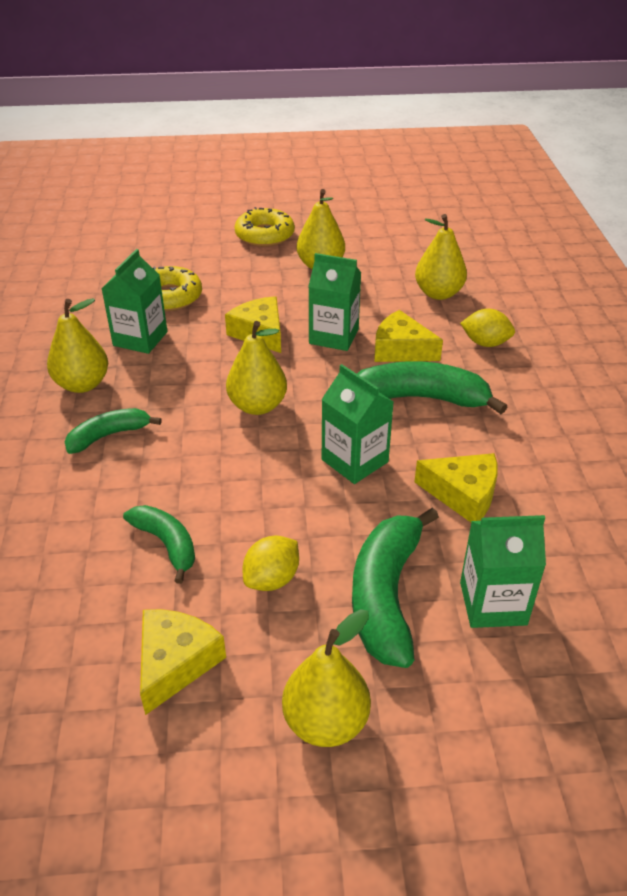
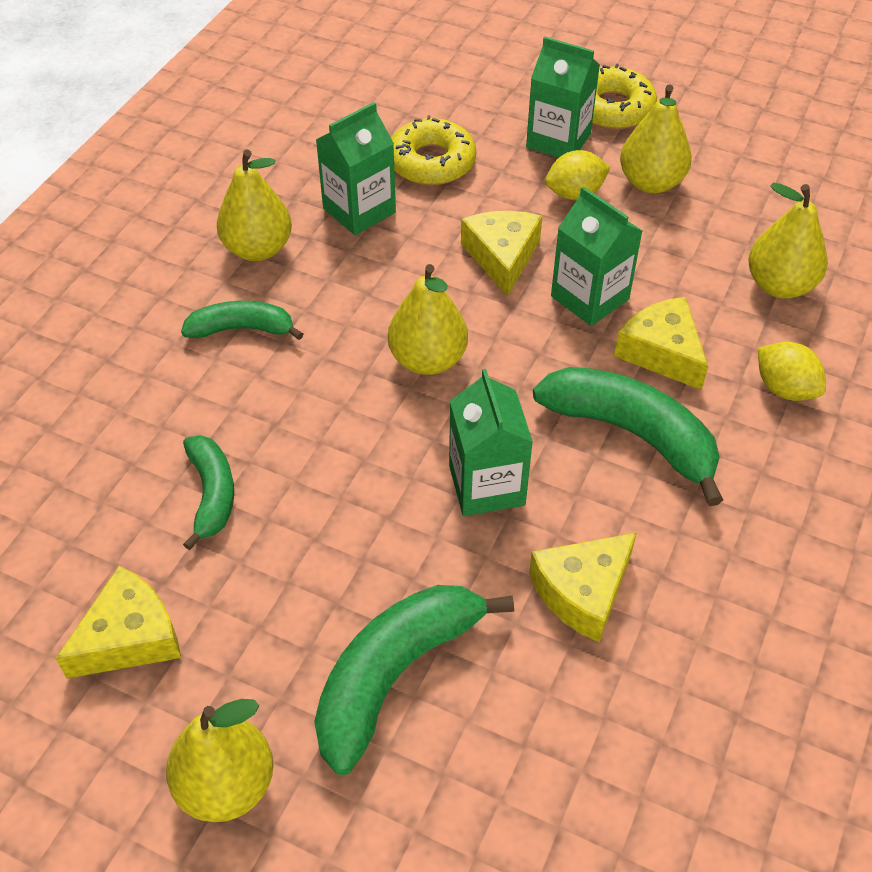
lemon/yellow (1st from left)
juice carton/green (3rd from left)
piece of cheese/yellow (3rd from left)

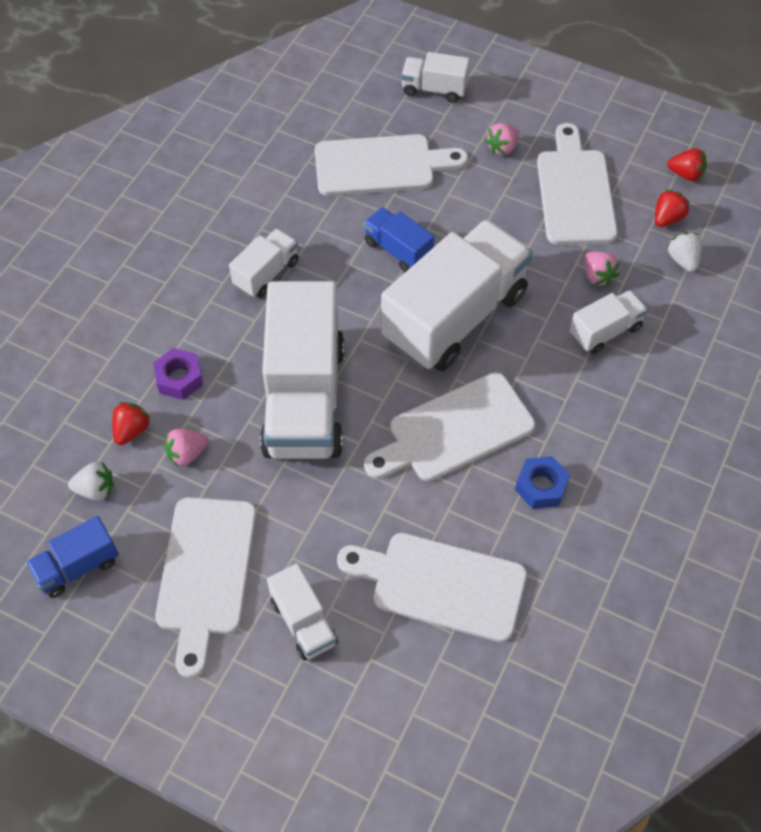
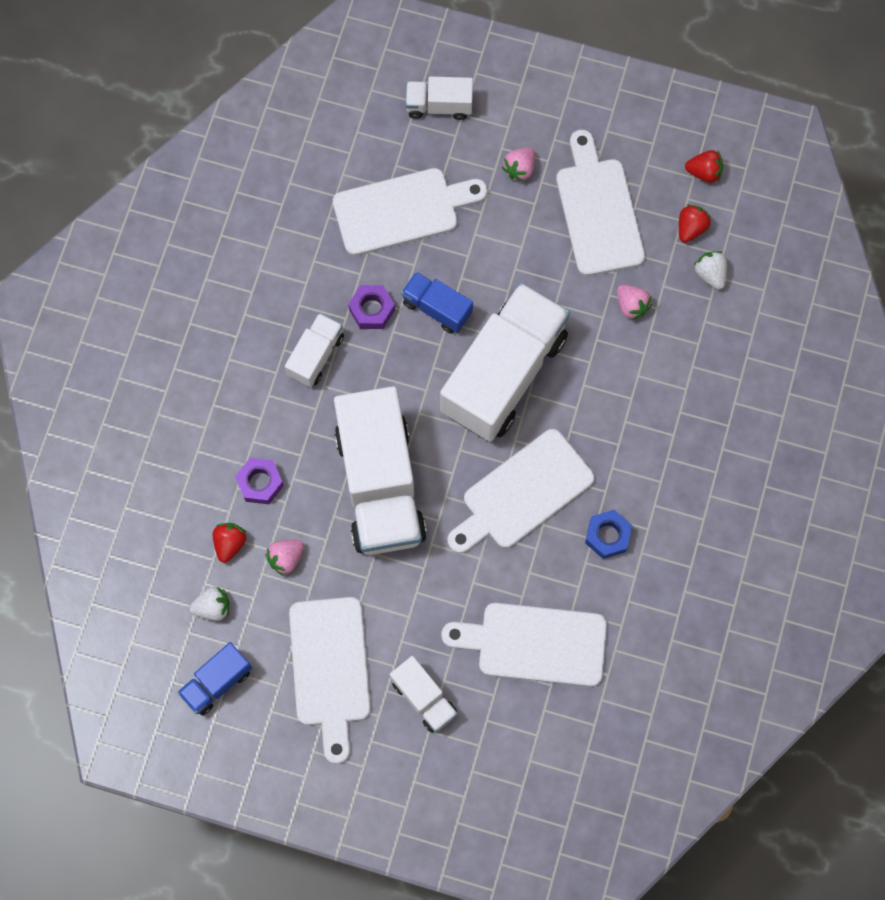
truck/white (6th from left in the first image)
hexagon nut/purple (2nd from left)

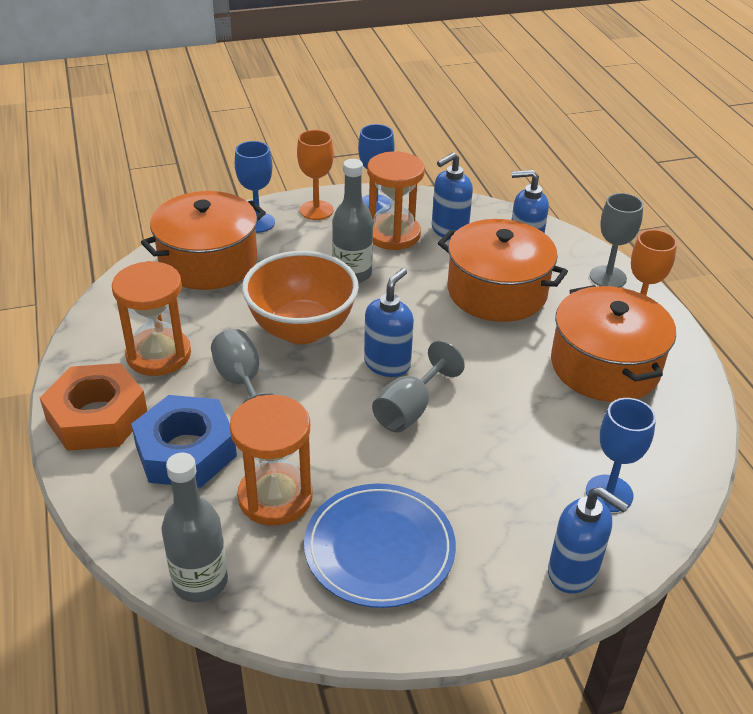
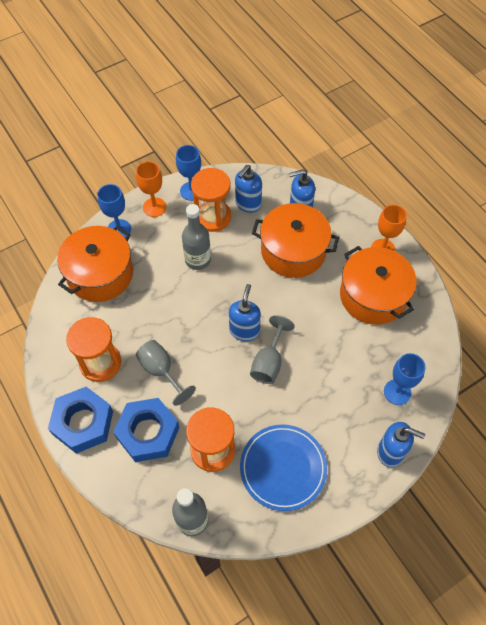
deep dish/bright orange
chalice/grey (3rd from left in the first image)
hexagon nut/royal blue (1st from left)

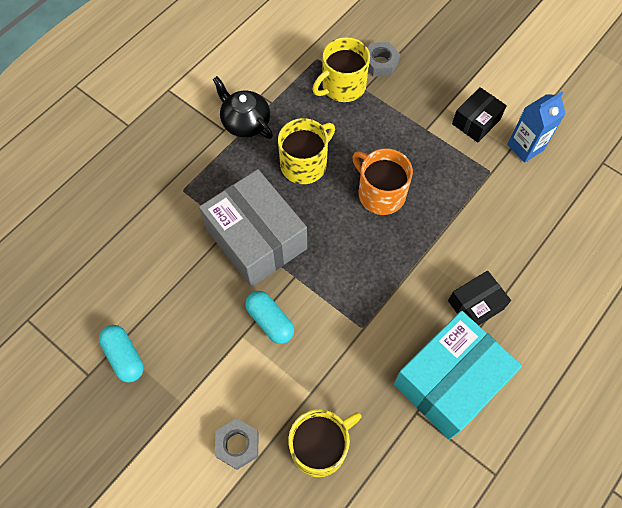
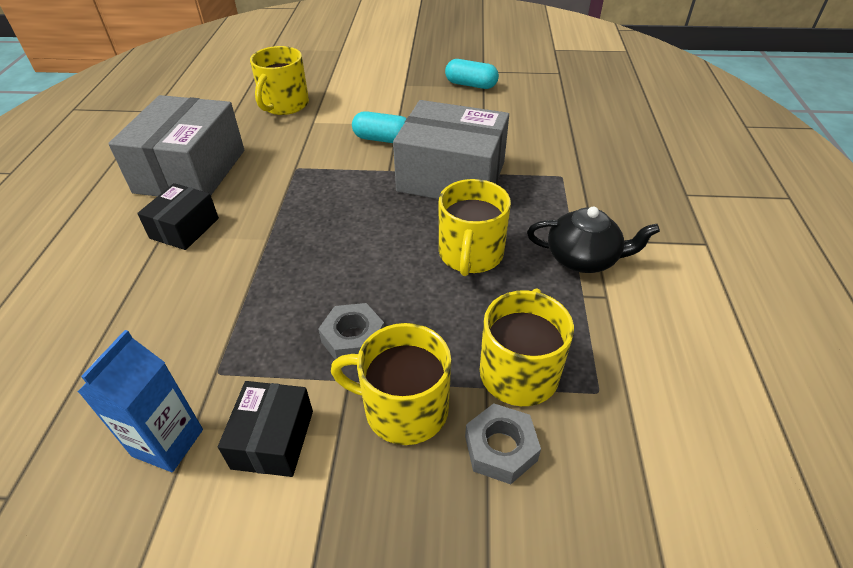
mug/bright orange
mug/yellow (2nd from left)
hexagon nut/grey (1st from left)
parcel/grey (1st from left)

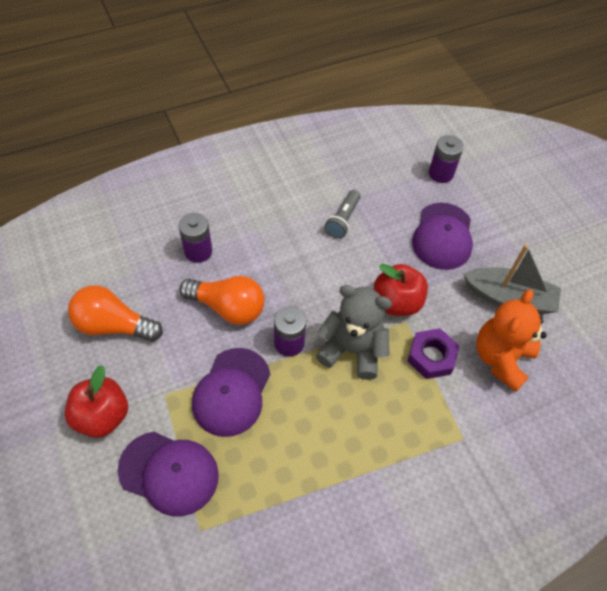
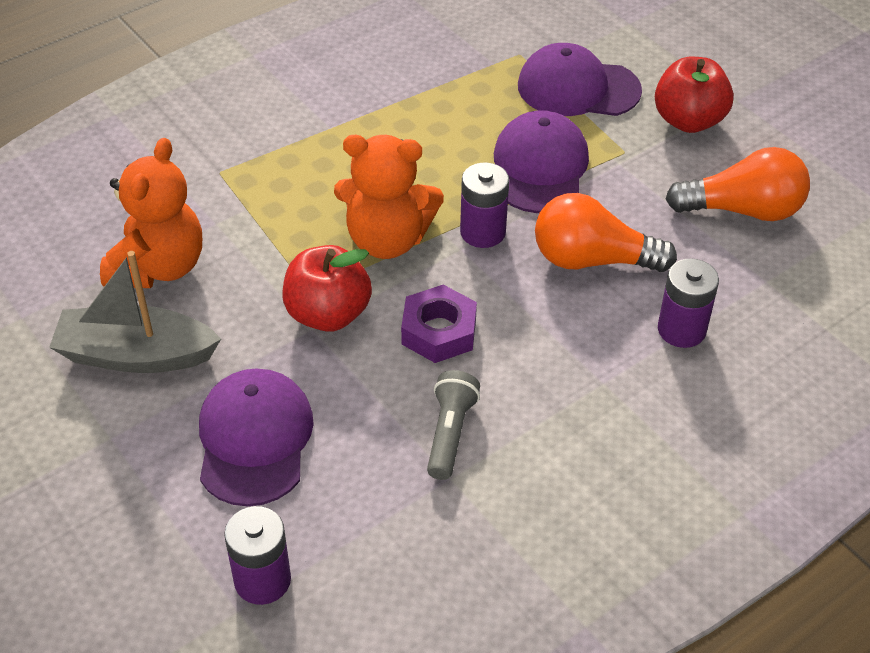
hexagon nut/purple
teddy/bright orange (2nd from left)

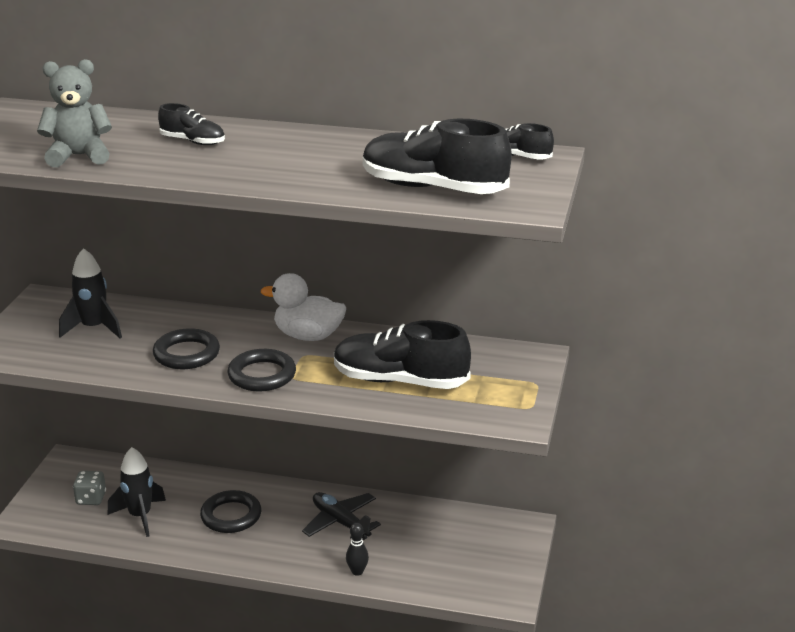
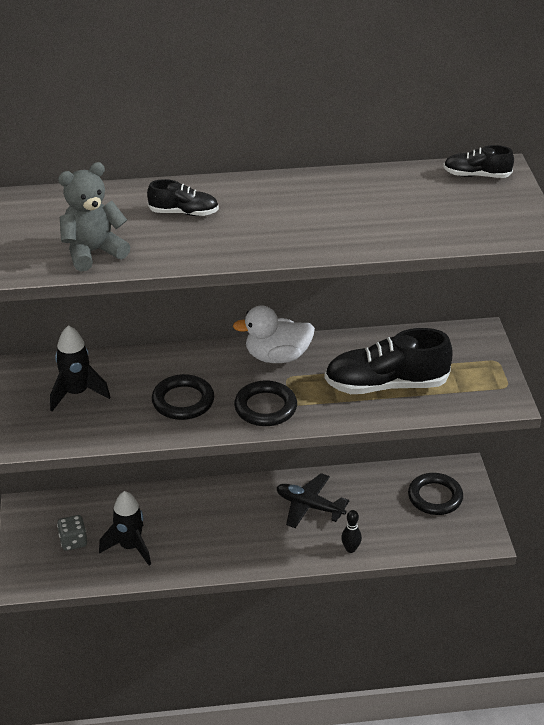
sneaker/ebony (3rd from left in the first image)
ring/ebony (3rd from left)

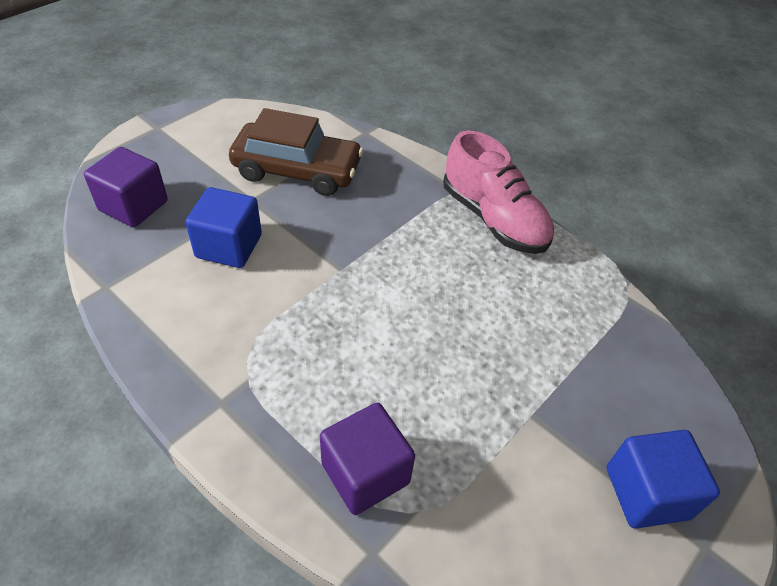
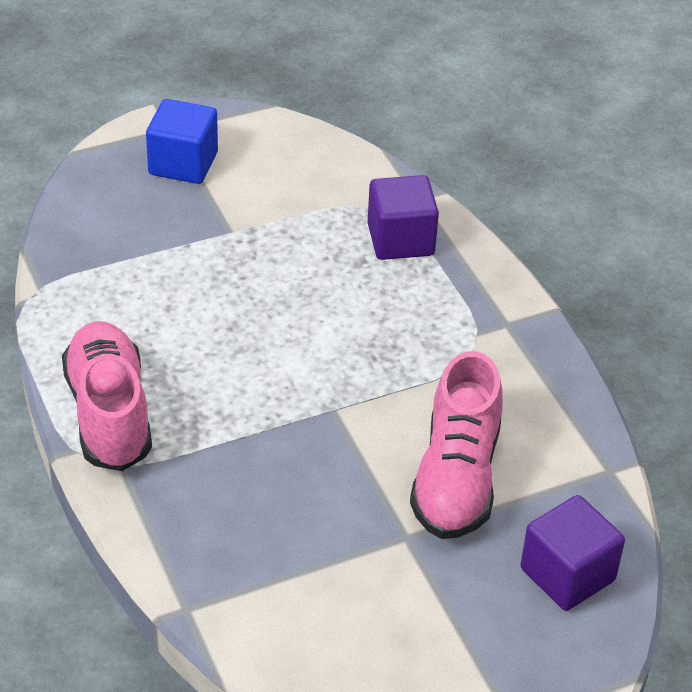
car/russet
sneaker/pink (2nd from left)

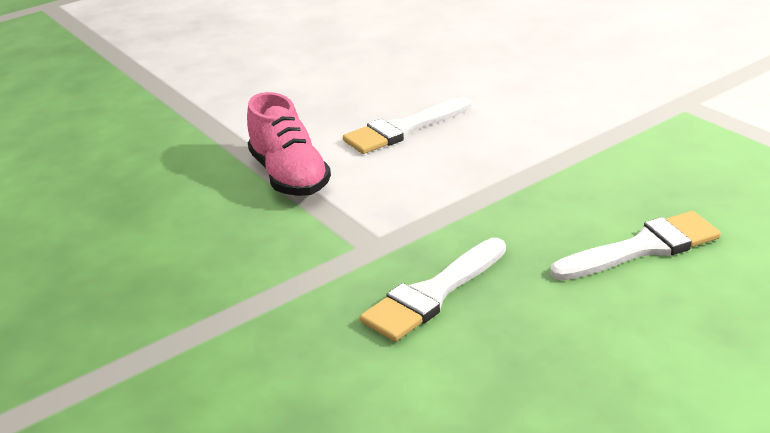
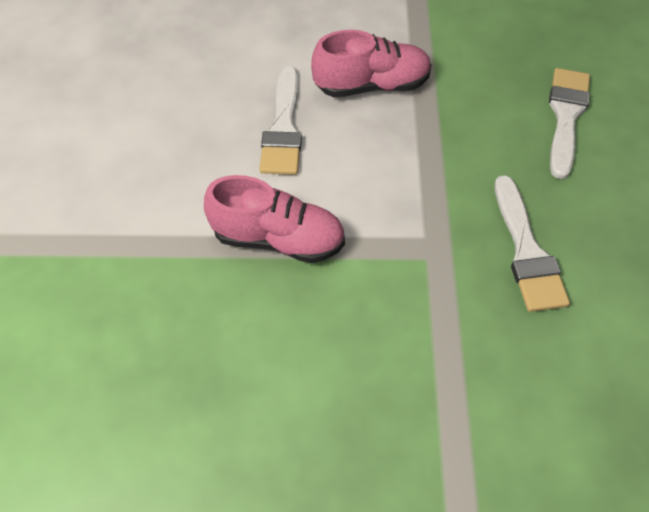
sneaker/pink (2nd from left)

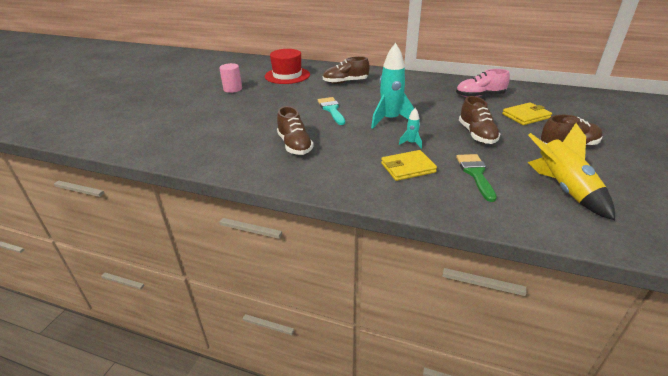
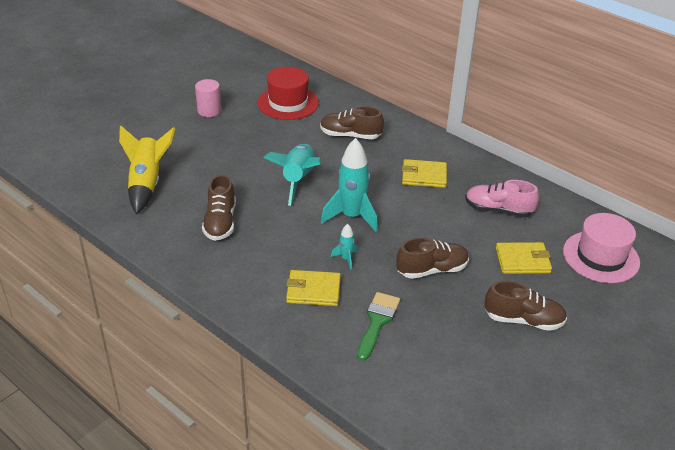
wallet/yellow (2nd from left)
hat/pink
rocket/yellow
rocket/teal (1st from left)
sneaker/russet (3rd from left)

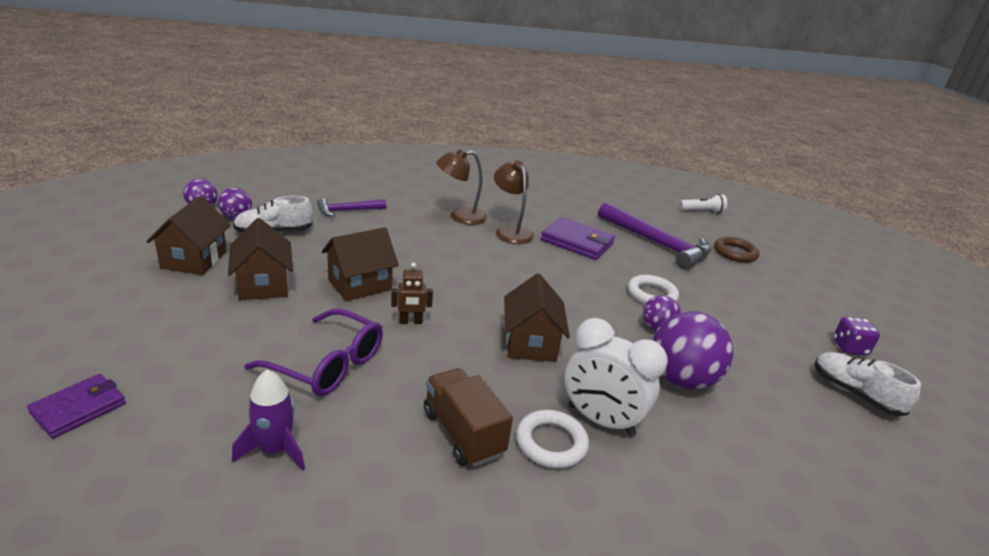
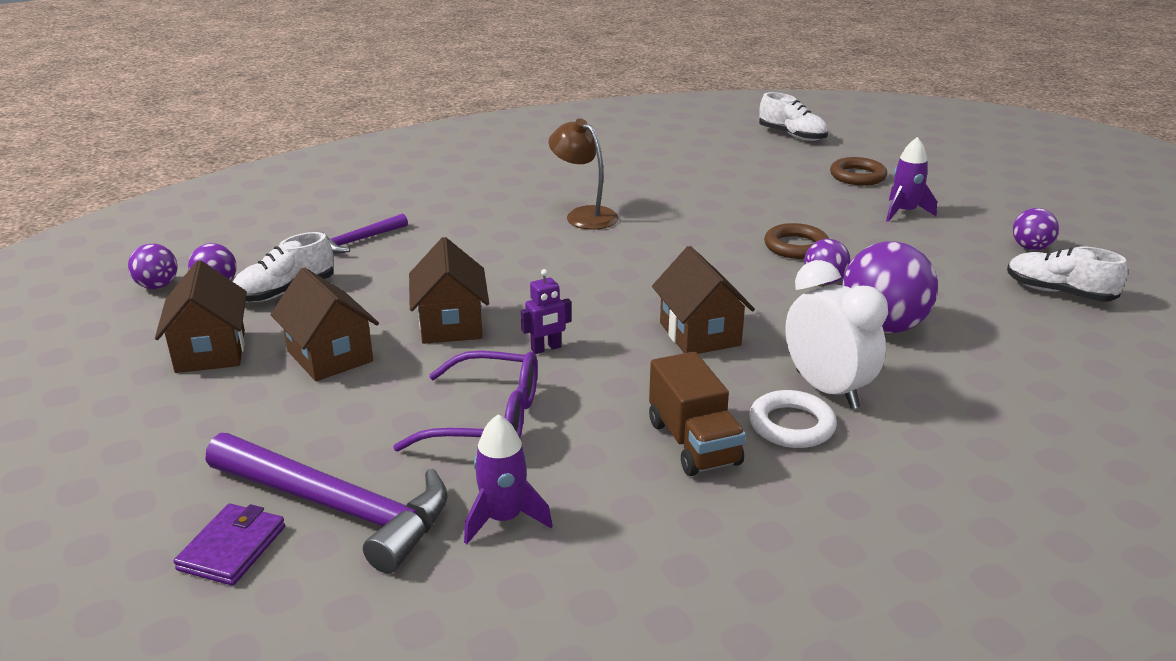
desk lamp/russet (1st from left in the first image)
wallet/purple (2nd from left in the first image)
rocket/purple (2nd from left)
hammer/purple (1st from left)
sneaker/white (2nd from left)
sphere/purple (5th from left)
toy robot/purple
ring/russet (1st from left)
toy house/russet (3rd from left)
truck/russet
clock/white

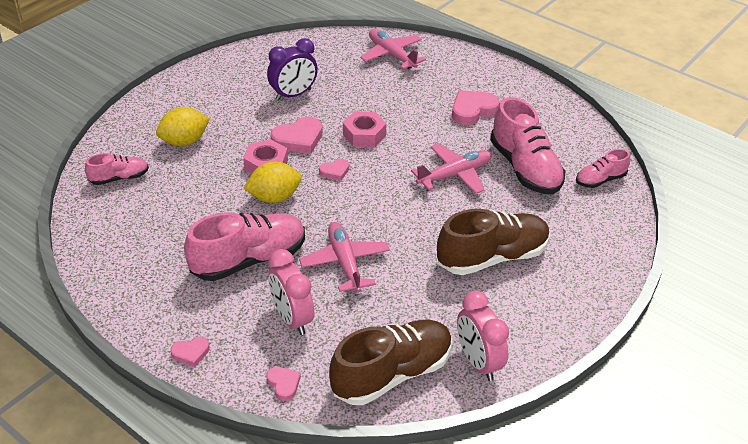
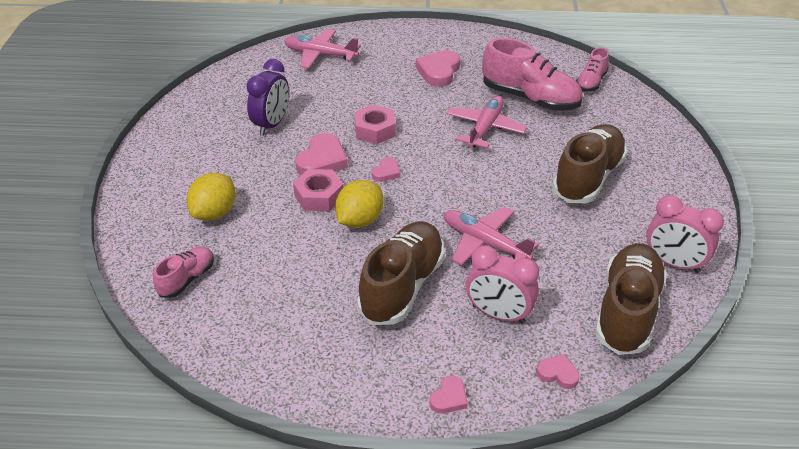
sneaker/russet (1st from left)

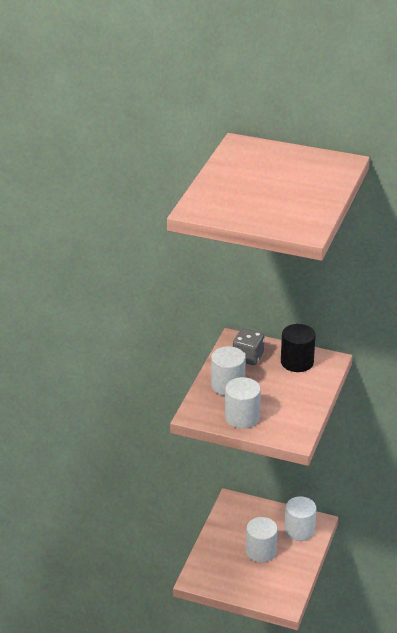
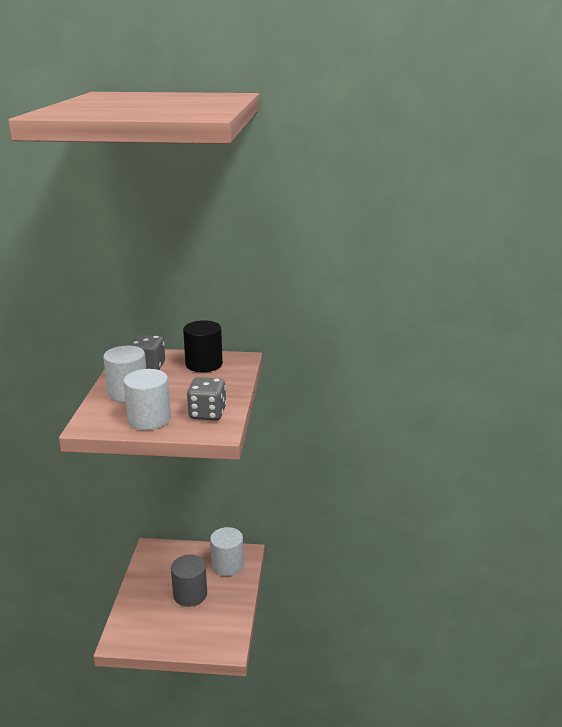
die/grey (2nd from left)
solid cylinder/grey

